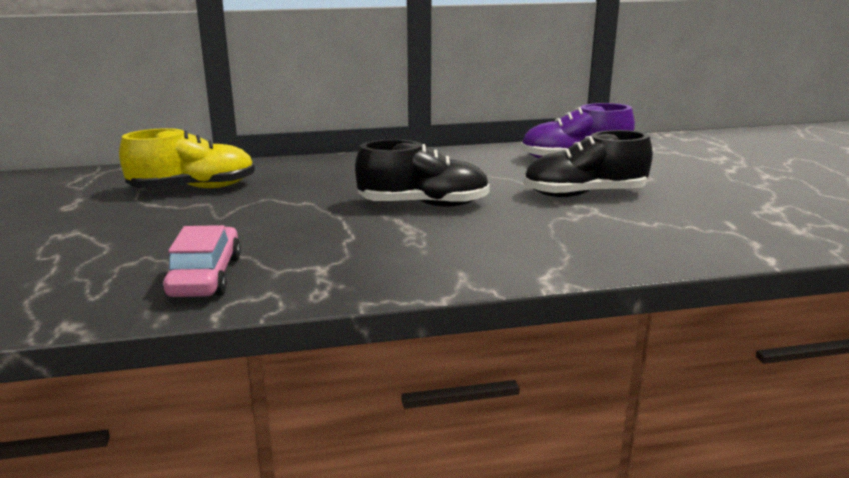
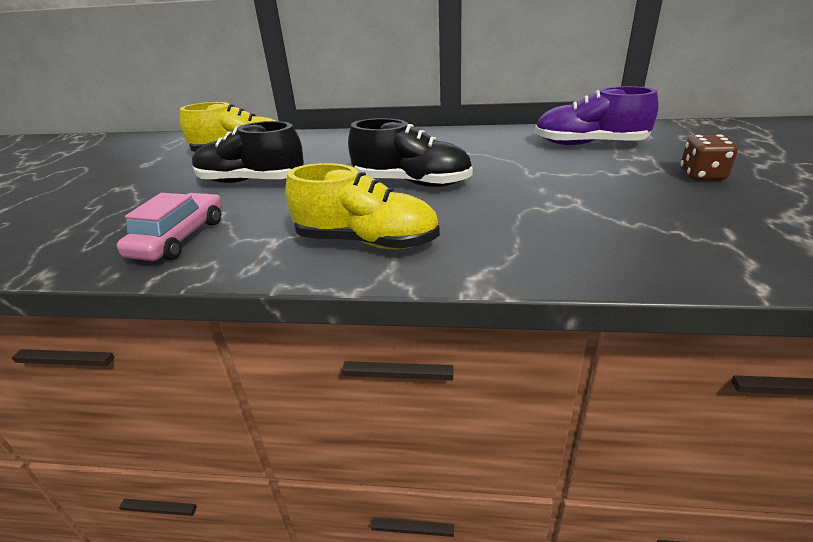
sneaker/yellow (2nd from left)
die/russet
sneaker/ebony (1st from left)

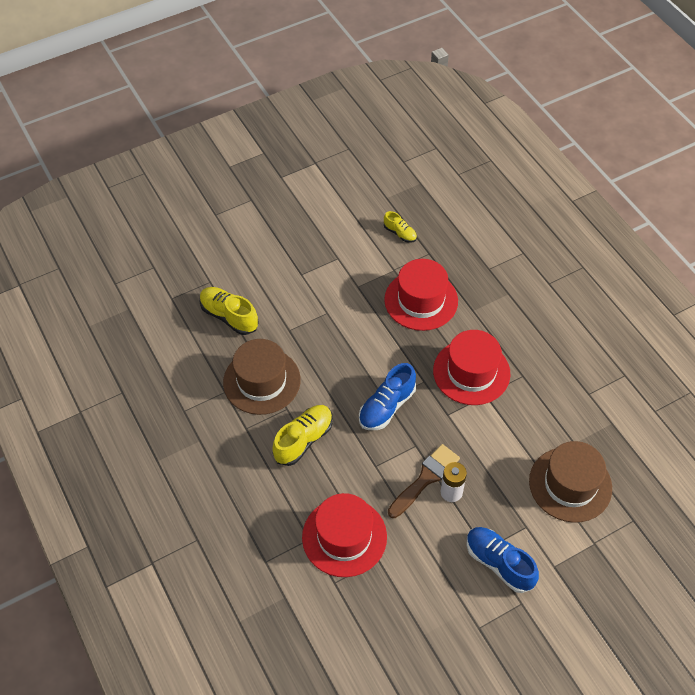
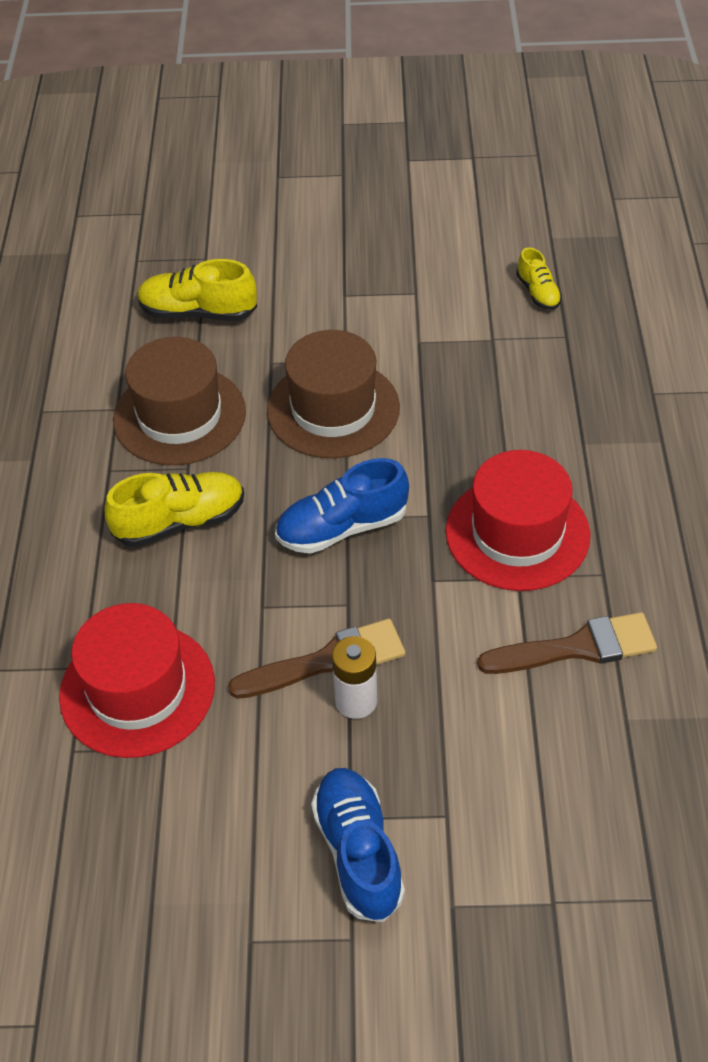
hat/crimson (2nd from left in the first image)
paint brush/russet (2nd from left)
hat/russet (2nd from left)
sneaker/yellow (2nd from left)

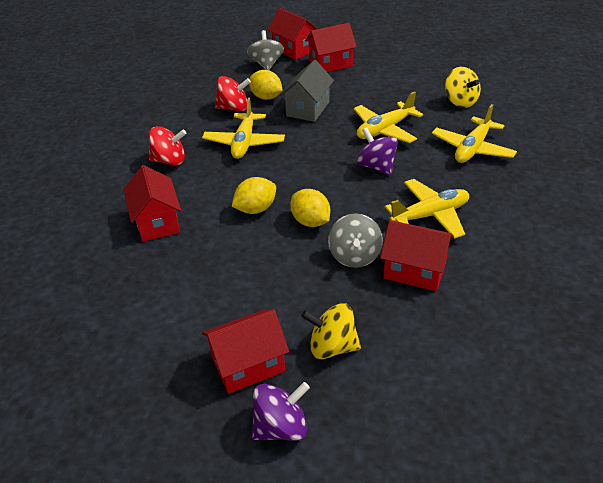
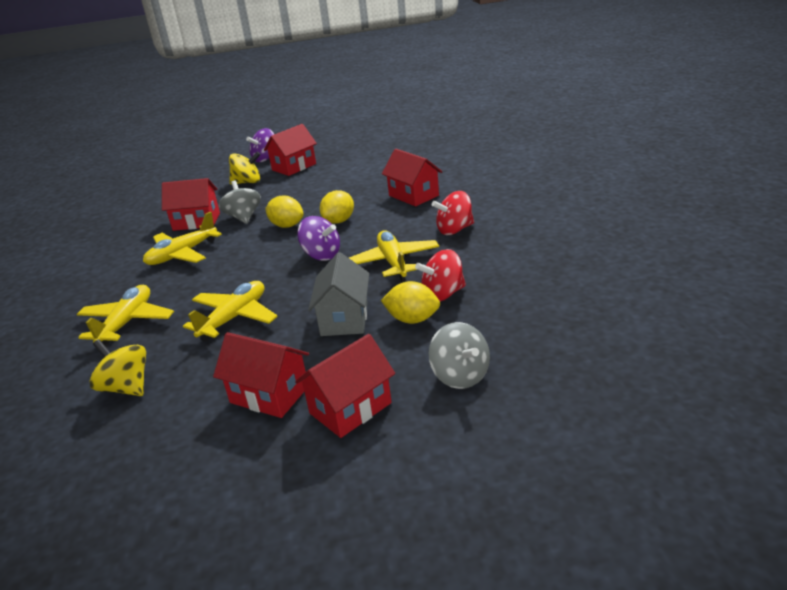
toy house/crimson (2nd from left)
whirligig/purple (2nd from left)

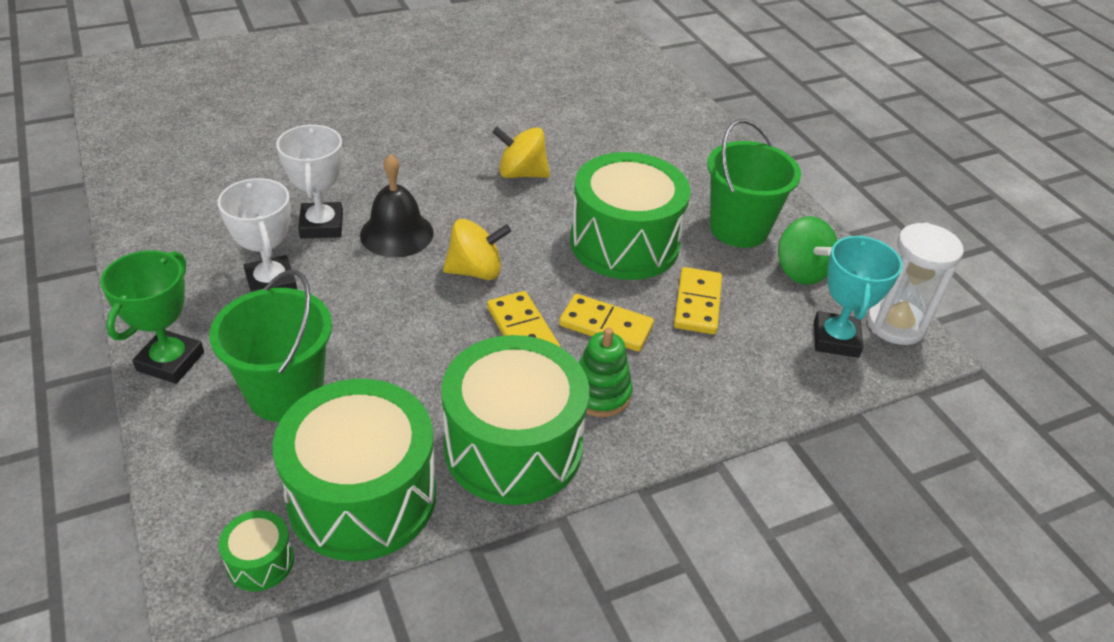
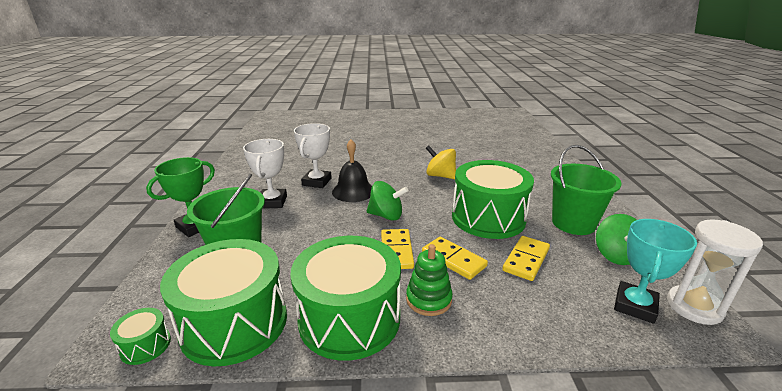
whirligig/green (1st from left)

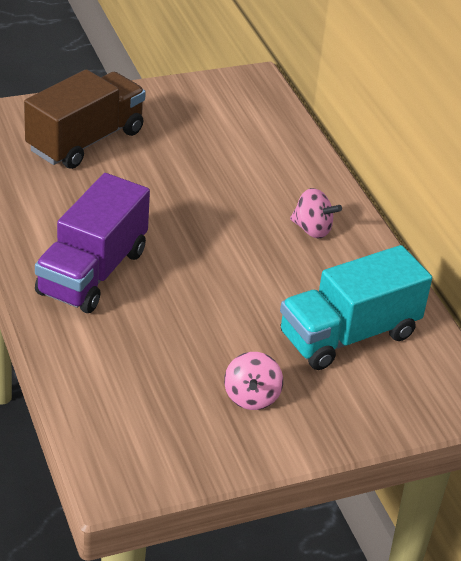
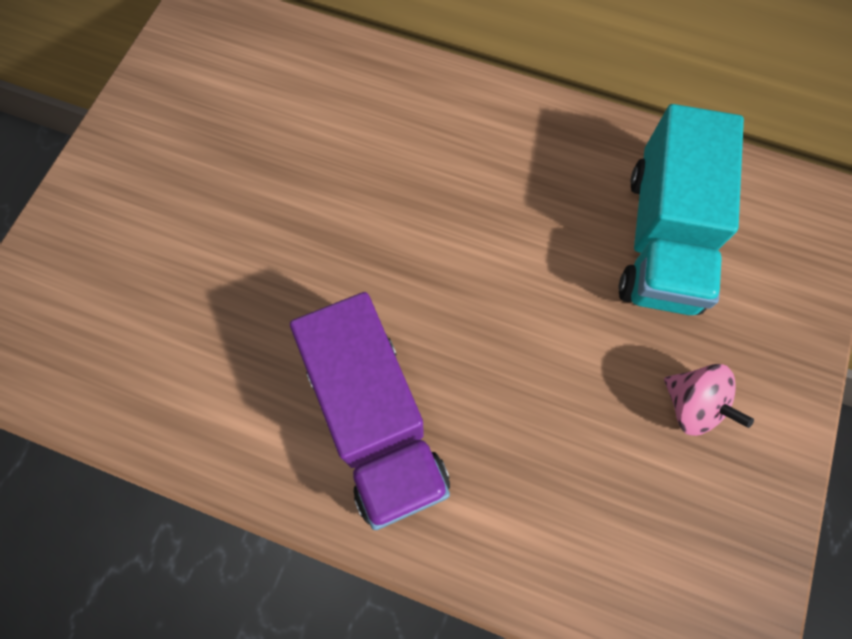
truck/russet
whirligig/pink (2nd from left in the first image)

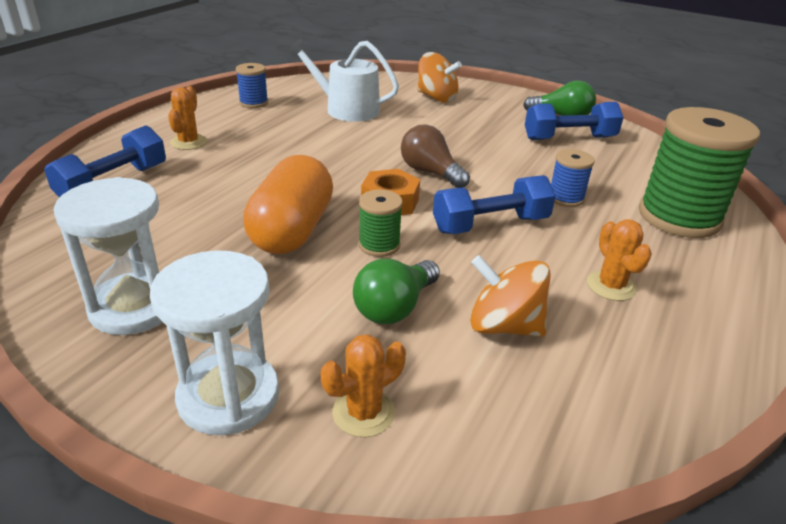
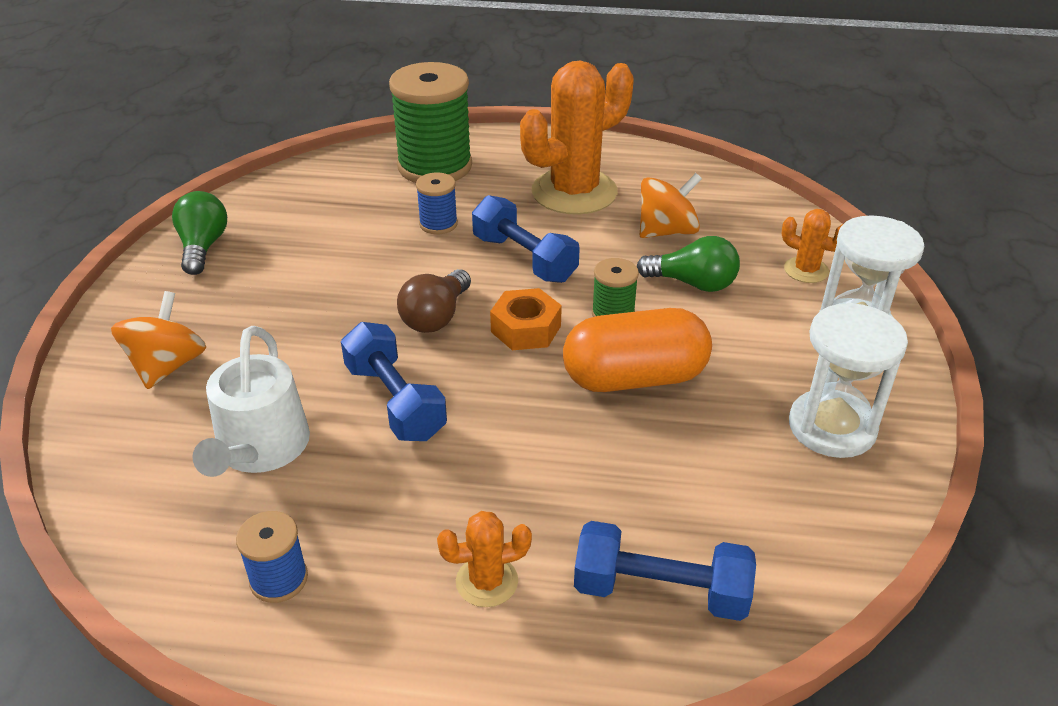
dumbbell/royal blue (1st from left)
whirligig/bright orange (2nd from left)
saguaro cactus/bright orange (2nd from left)

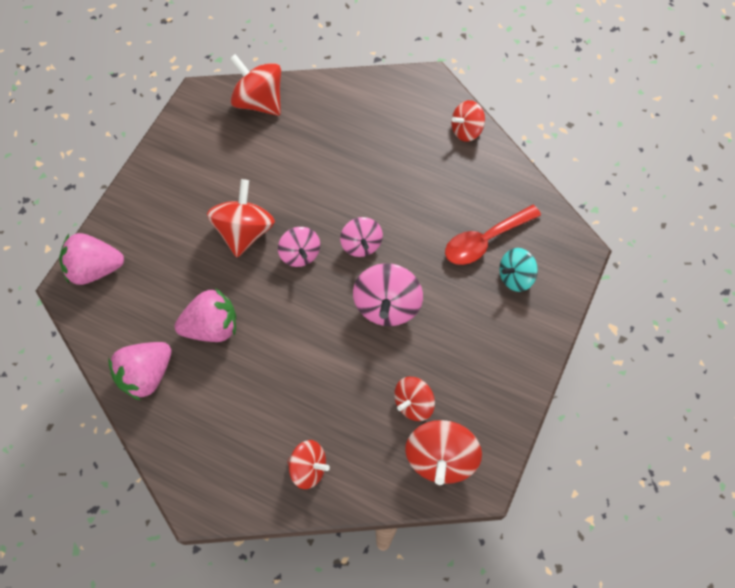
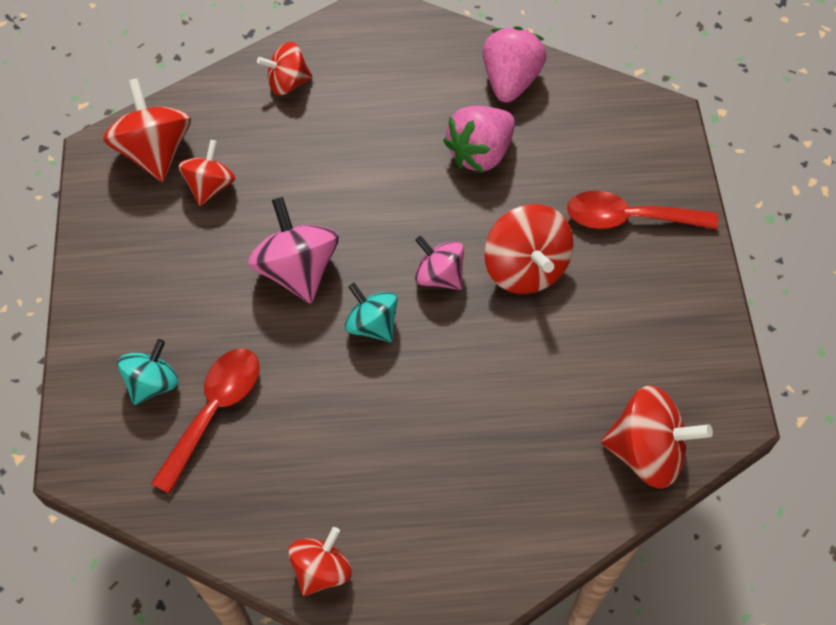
strawberry/pink (1st from left in the first image)
teaspoon/crimson (2nd from left)
whirligig/teal (2nd from left)

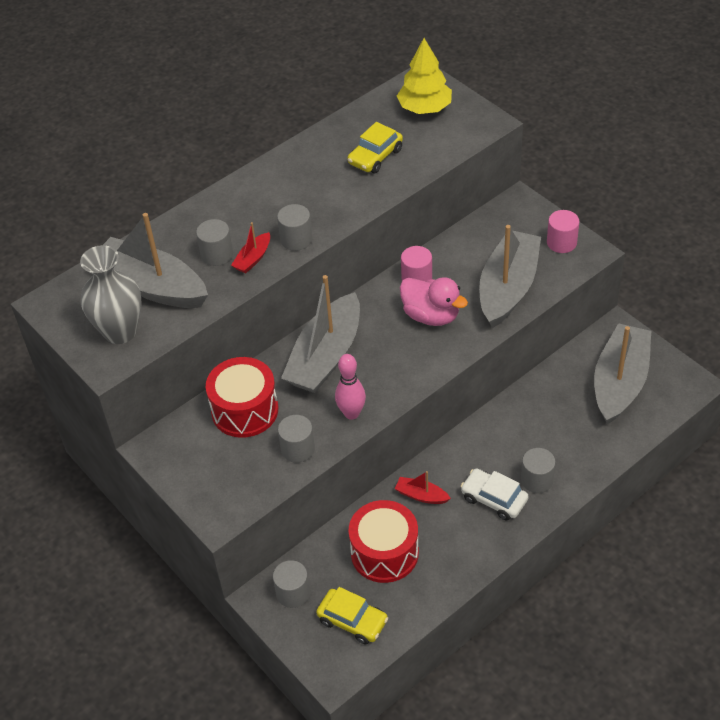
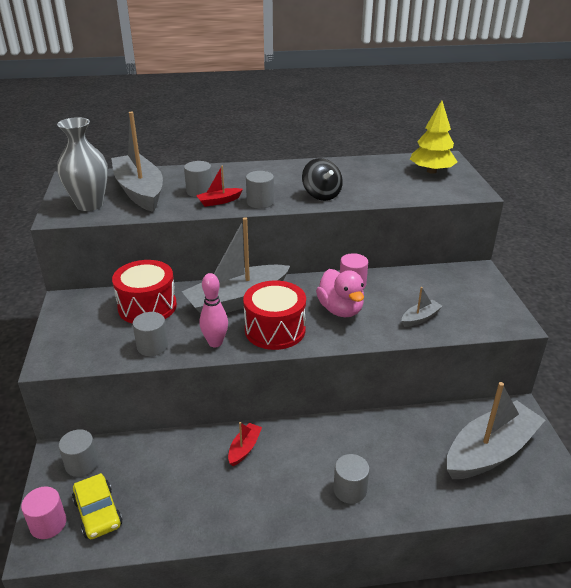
car/yellow (2nd from left in the first image)
car/white
whirligig/ebony
drum/crimson (2nd from left)
solid cylinder/pink (1st from left)
toy boat/crimson (2nd from left)
toy boat/grey (3rd from left)

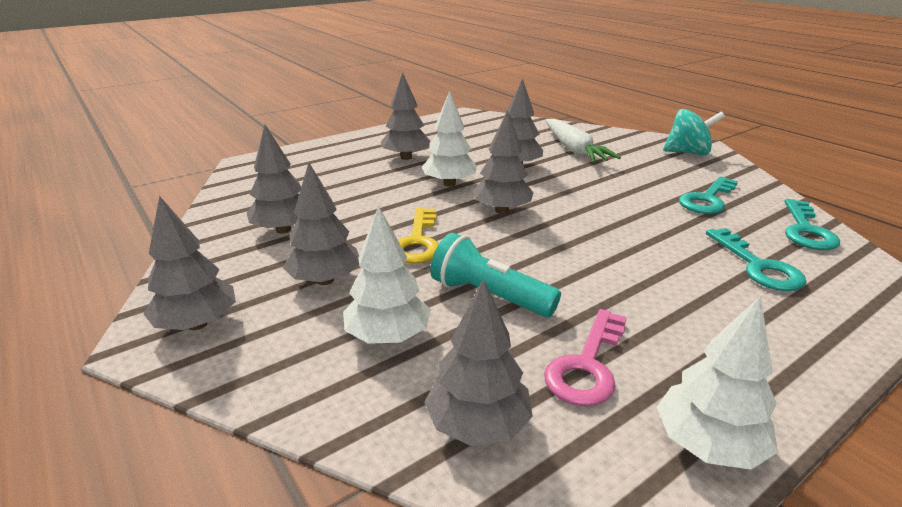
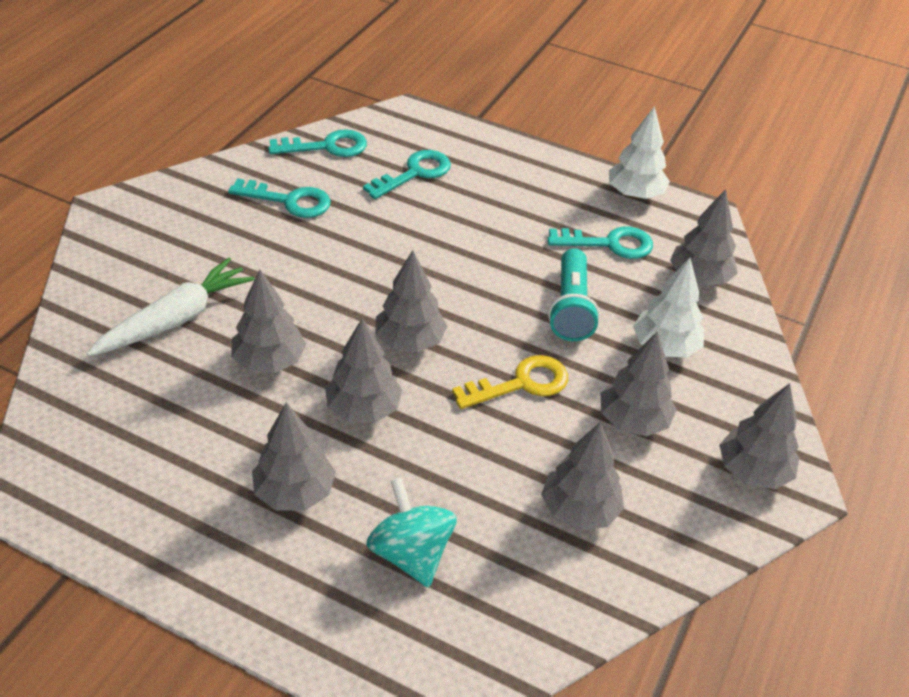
whirligig/teal
toy tree/grey (3rd from left)
key/teal (4th from left)

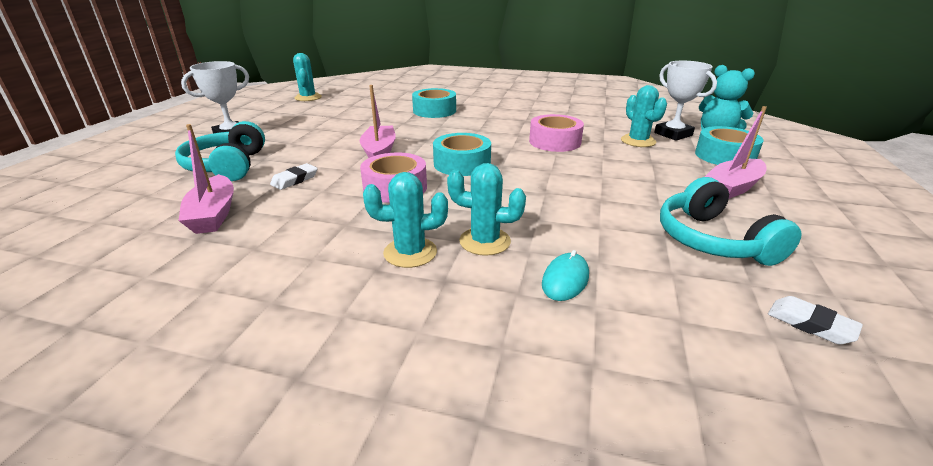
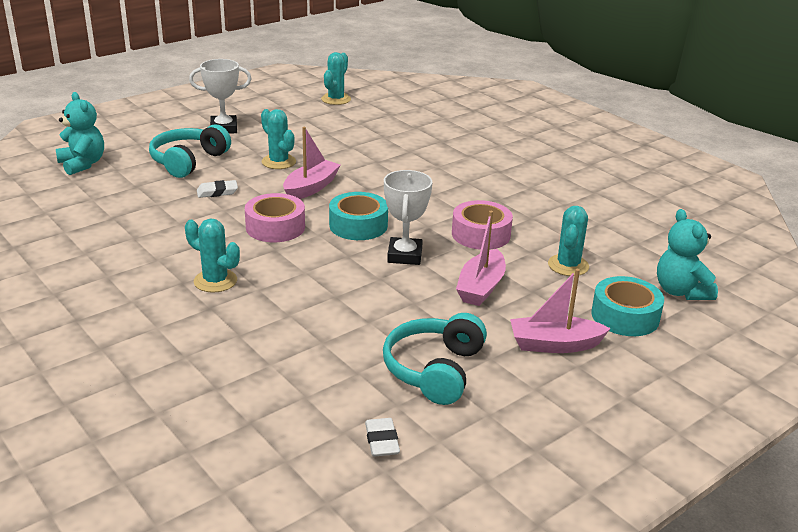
roll of tape/teal (1st from left in the first image)
computer mouse/teal
teddy/teal (1st from left)
toy boat/pink (2nd from left)
saguaro cactus/teal (2nd from left)
award cup/white (2nd from left)

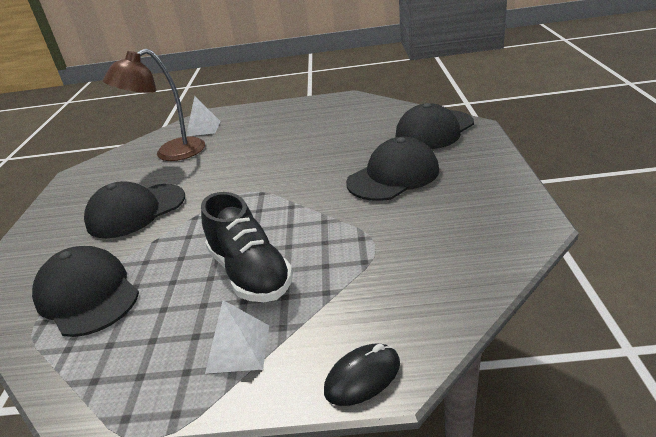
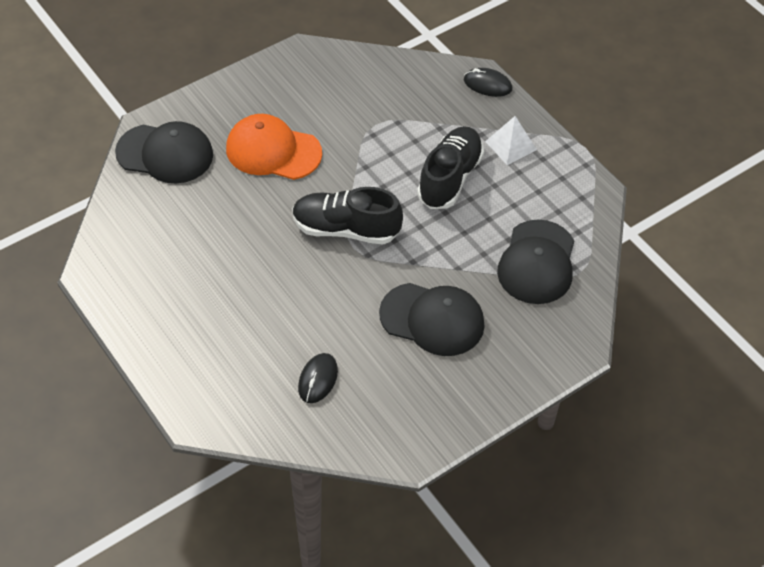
solid pyramid/white (1st from left in the first image)
sneaker/ebony (1st from left)
computer mouse/ebony (1st from left)
peaked cap/bright orange

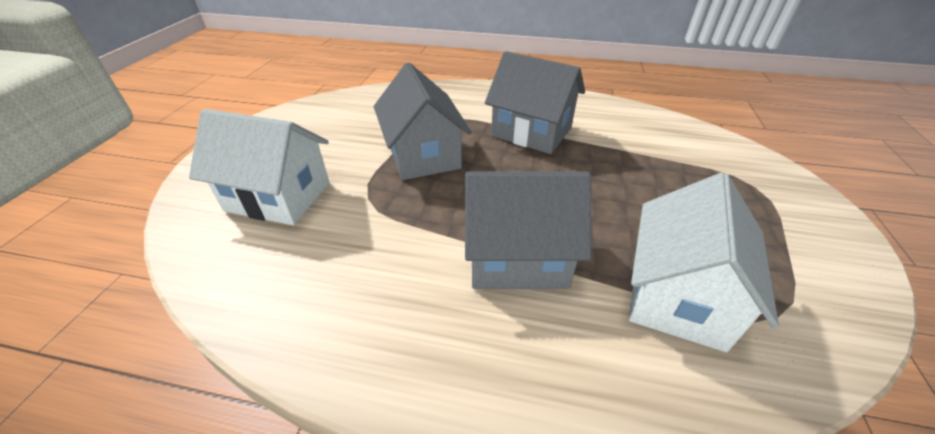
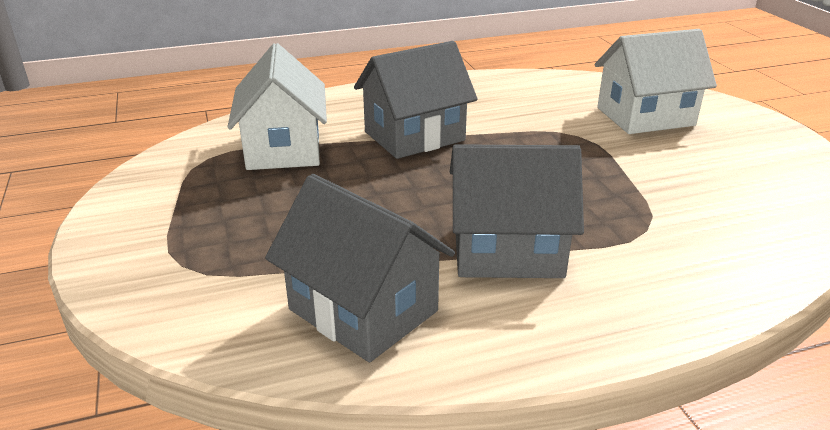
toy house/grey (1st from left)

